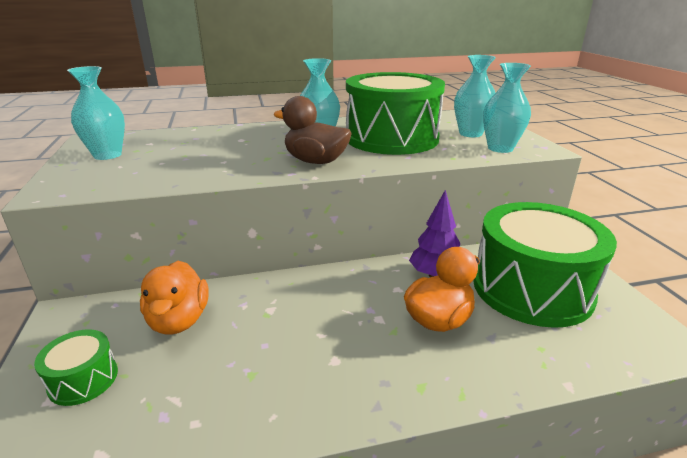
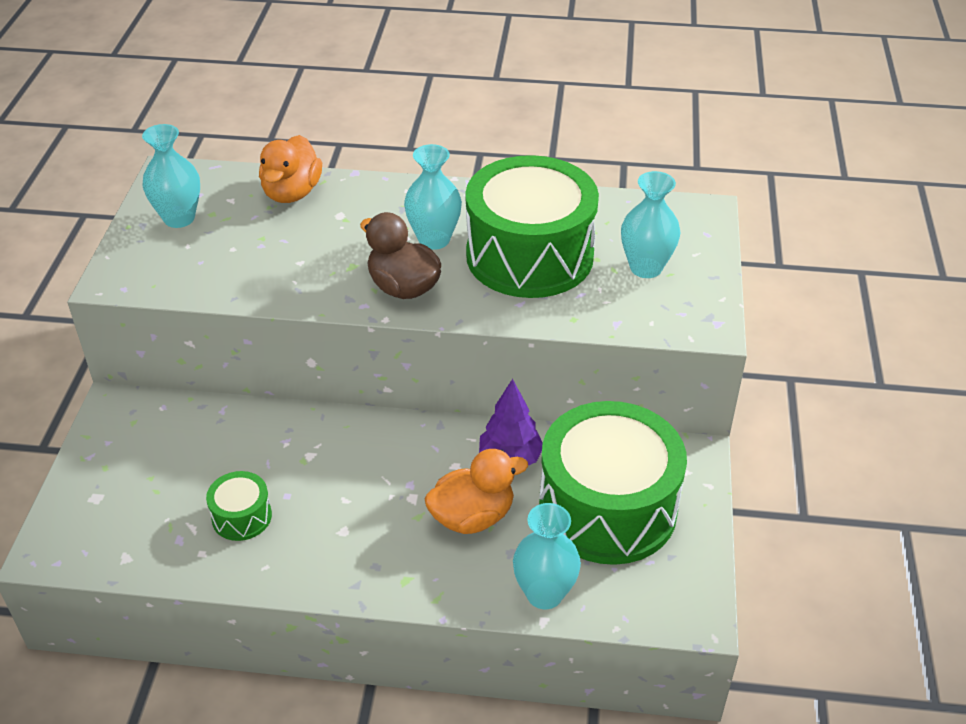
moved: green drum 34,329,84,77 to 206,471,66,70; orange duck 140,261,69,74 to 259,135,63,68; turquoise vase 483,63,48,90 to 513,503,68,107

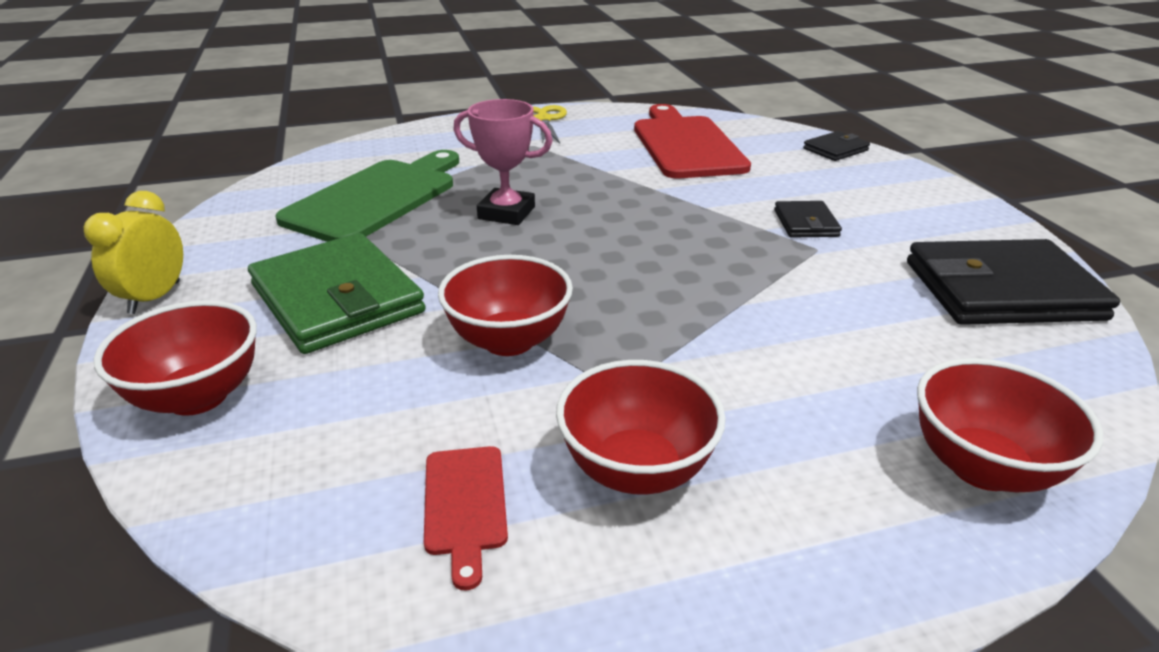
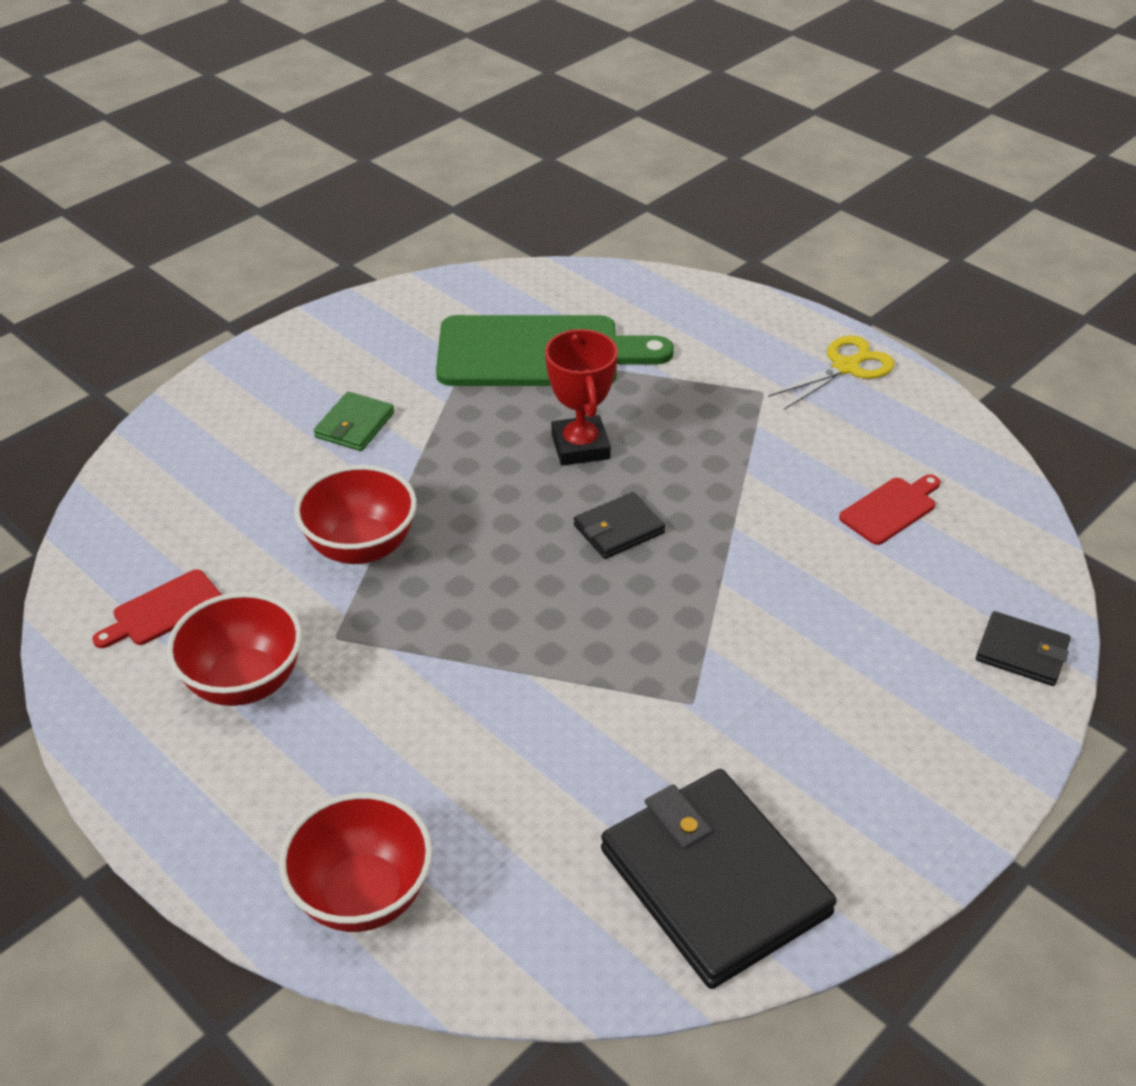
removed: yellow clock 84,191,99,123; red bowl 94,300,163,116
moved: black wallet 774,201,68,37 to 574,492,91,67
recoloured: pink trophy 453,99,100,126 to red trophy 545,329,73,137
resized: green wallet 248,233,178,121 = 314,391,80,60 x0.48; red cutting board 634,104,117,74 = 839,474,102,71 x0.46

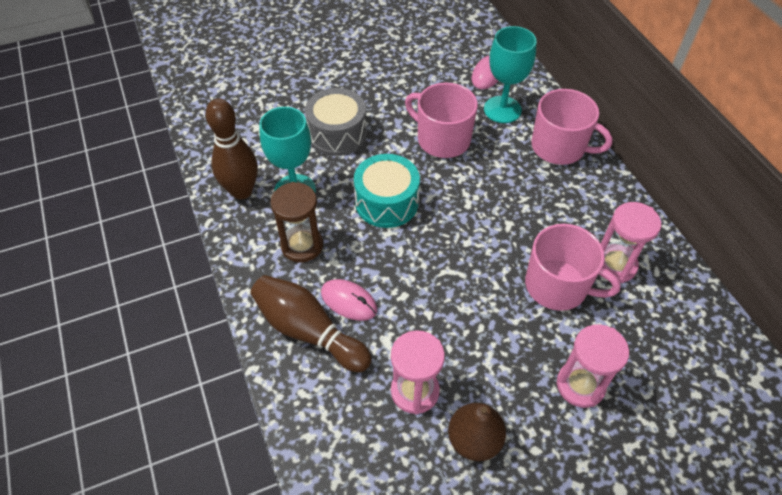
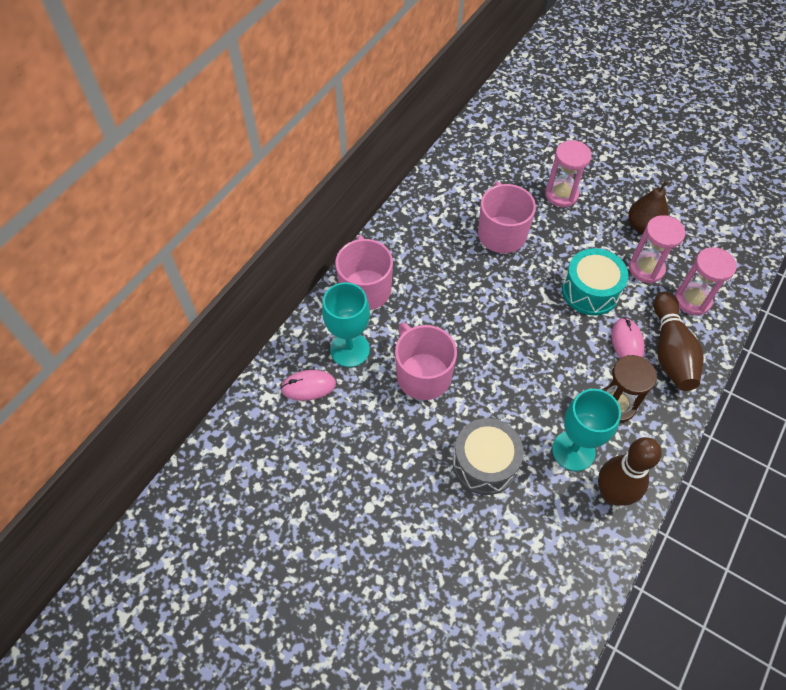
moved: turquoise drum 354,154,66,74 to 562,248,66,68; pink hourglass 601,202,60,81 to 675,247,62,68
turned: pink mug 405,83,73,75 = 395,323,62,77 150 degrees clockwise

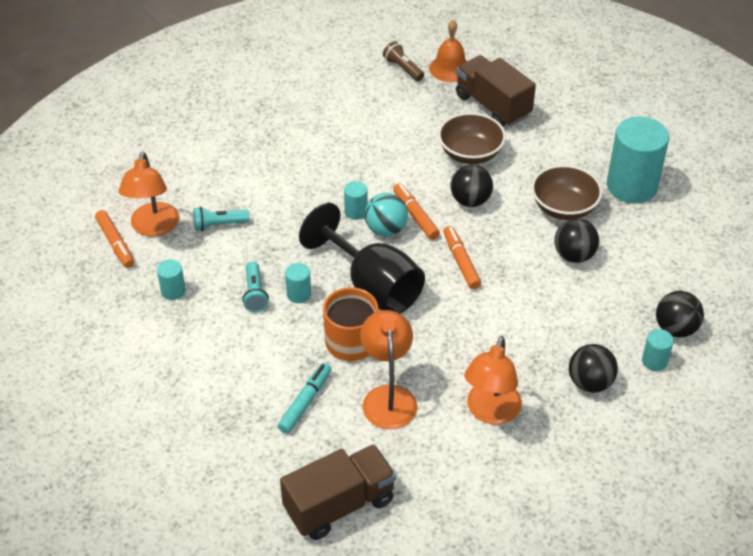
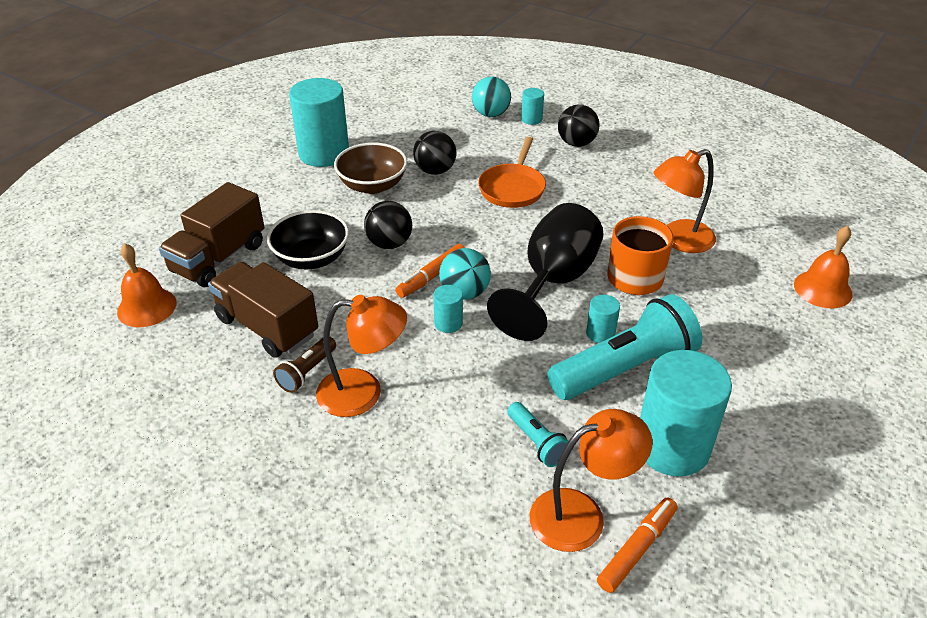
removed: turquoise marker 278,363,54,71; orange marker 443,226,38,63
added: orange pan 478,137,68,71; orange bell 794,226,59,82
moved: brown truck 280,444,116,96 to 208,262,110,96; brown flashlight 383,41,41,40 to 273,337,63,56; orange lamp 464,336,58,89 to 316,295,91,122
recoloured: brown bowl 438,112,68,52 to black bowl 267,210,82,59; black ball 656,291,48,47 to turquoise ball 472,77,39,40
resized: turquoise cylinder 157,260,29,40 = 640,350,92,127 x2.25; turquoise flashlight 242,261,27,51 = 547,294,155,106 x2.12

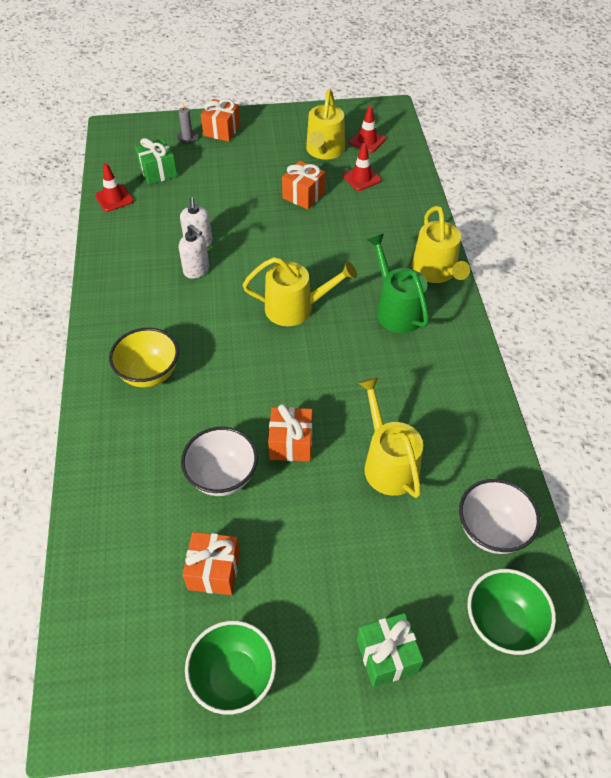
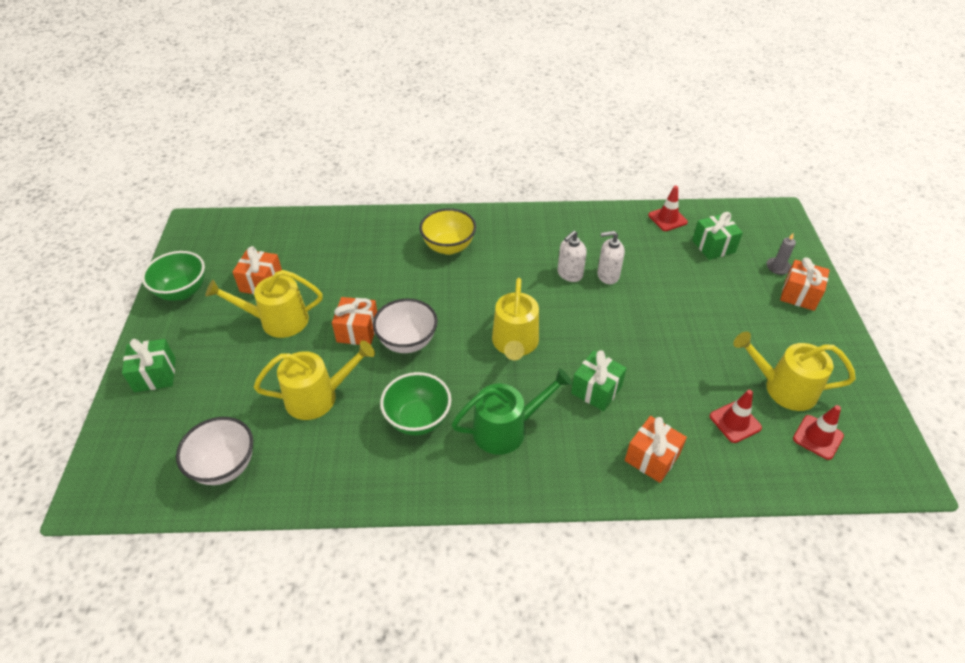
added: green gift 571,350,56,61
moved: white bowl 181,427,77,69 to 373,299,65,54; orange gift 282,161,43,48 to 625,416,62,67; yellow watering can 412,206,58,77 to 205,270,118,68; green bowl 467,569,89,86 to 380,372,71,63

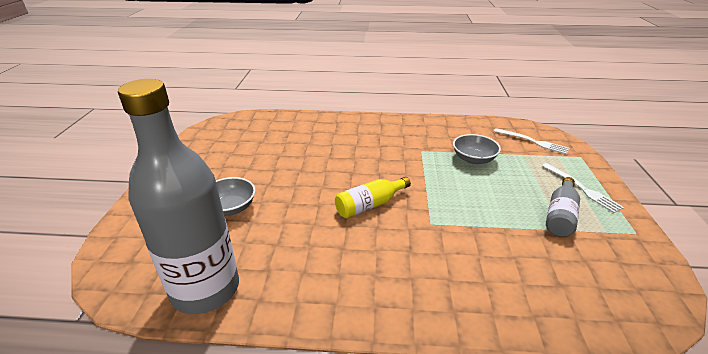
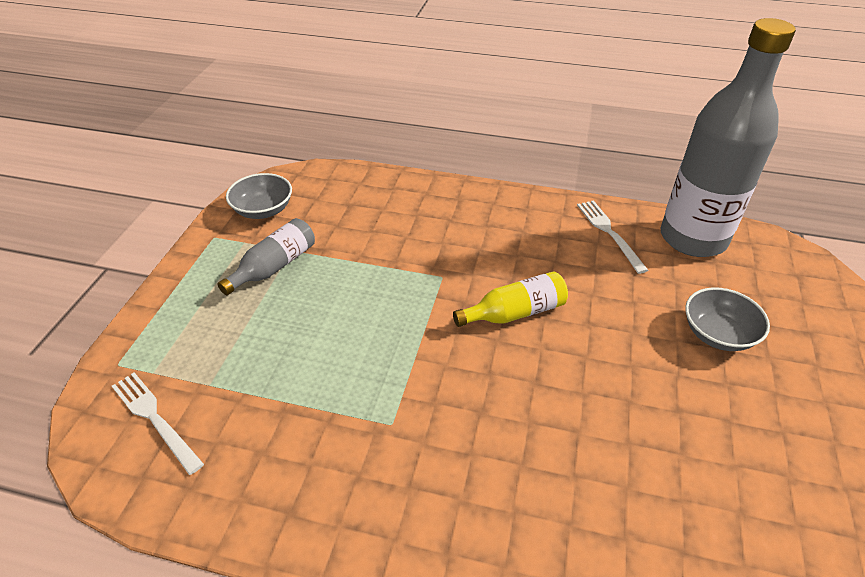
moved: grey bowl 453,134,48,30 to 226,173,66,46; white fork 542,163,82,50 to 577,200,71,74

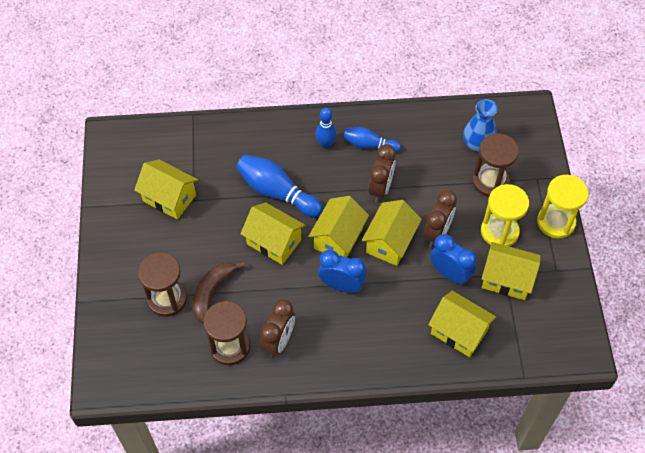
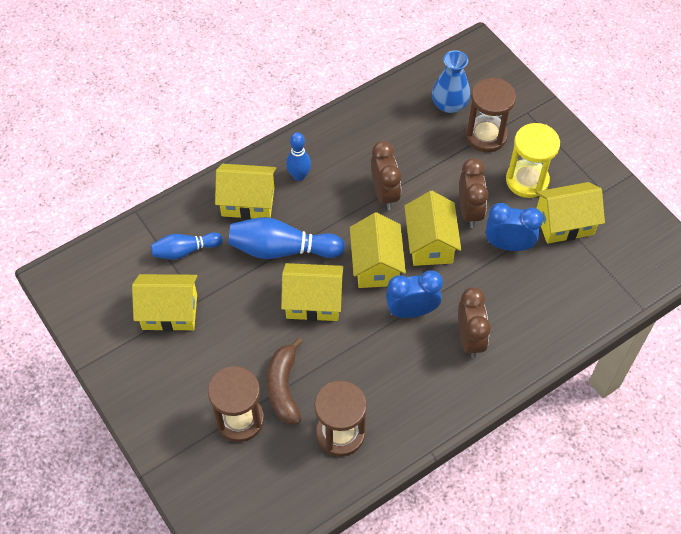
removed: yellow hourglass 537,175,51,64
moved: brown clock 260,299,35,59 to 458,287,33,72; blue bowling pin 343,127,58,25 to 151,232,72,28; yellow house 428,291,68,66 to 215,164,61,55

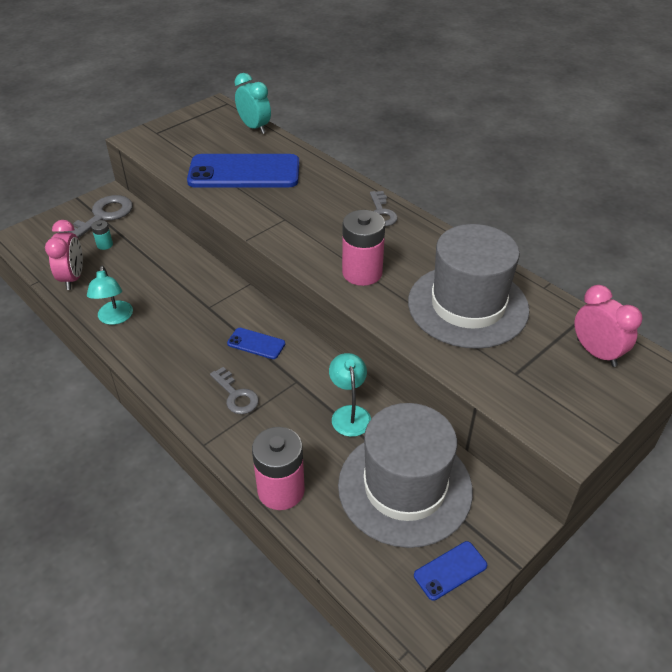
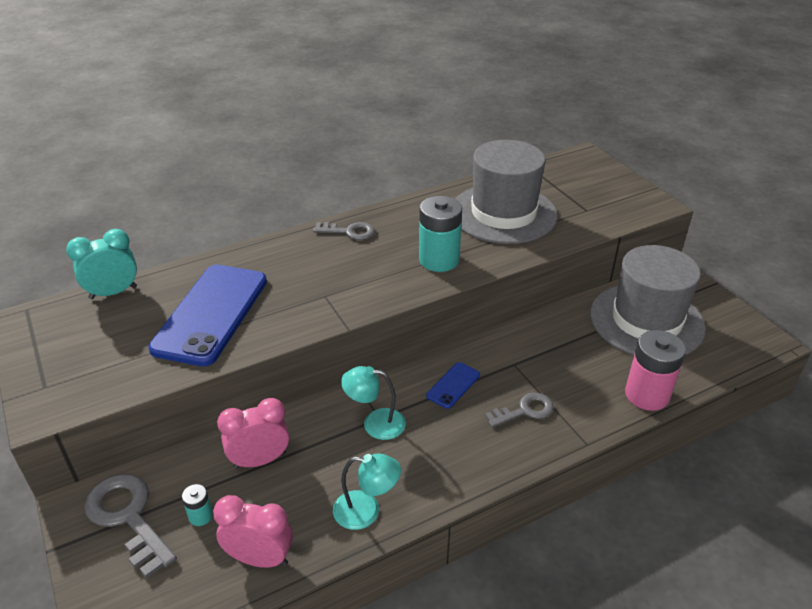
removed: blue phone 414,541,73,60
moved: turquoise lamp 329,353,42,84 to 341,366,65,74; pink clock 574,285,69,82 to 217,398,72,71
recoloured: pink battery 342,210,43,76 to turquoise battery 419,196,43,76

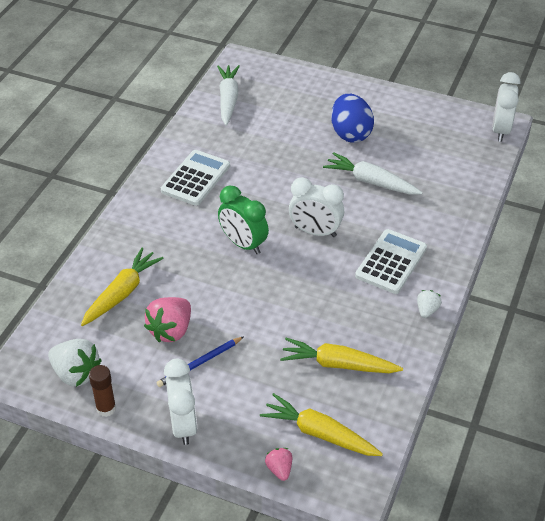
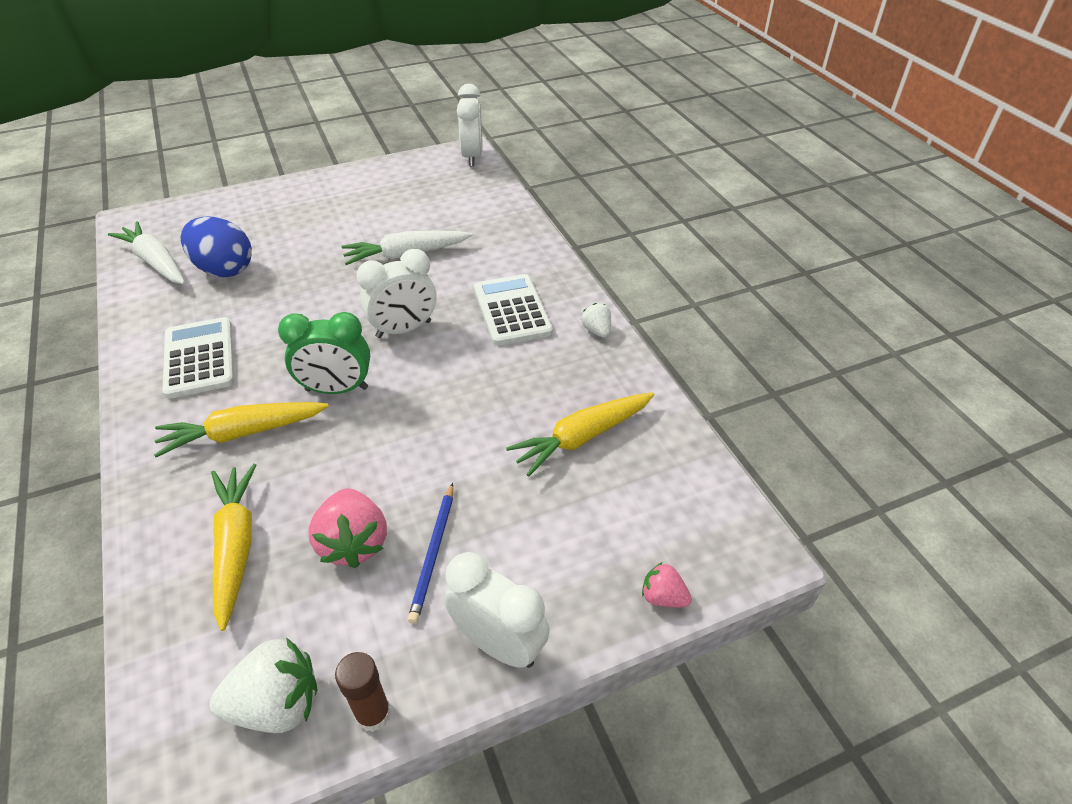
moved: yellow carrot 260,393,123,63 to 154,402,175,55; blue egg 331,94,43,48 to 181,217,71,60
turned: white clock 492,72,28,70 = 457,84,25,82 150 degrees counterclockwise

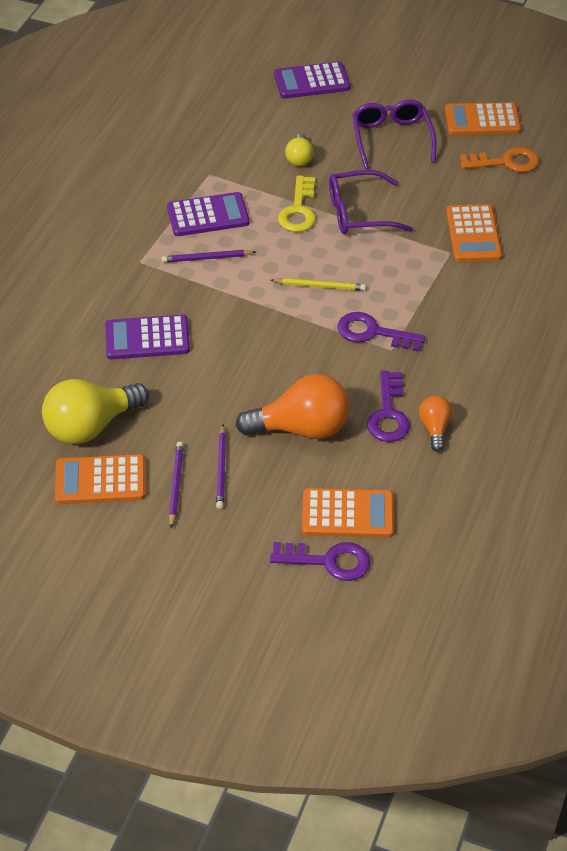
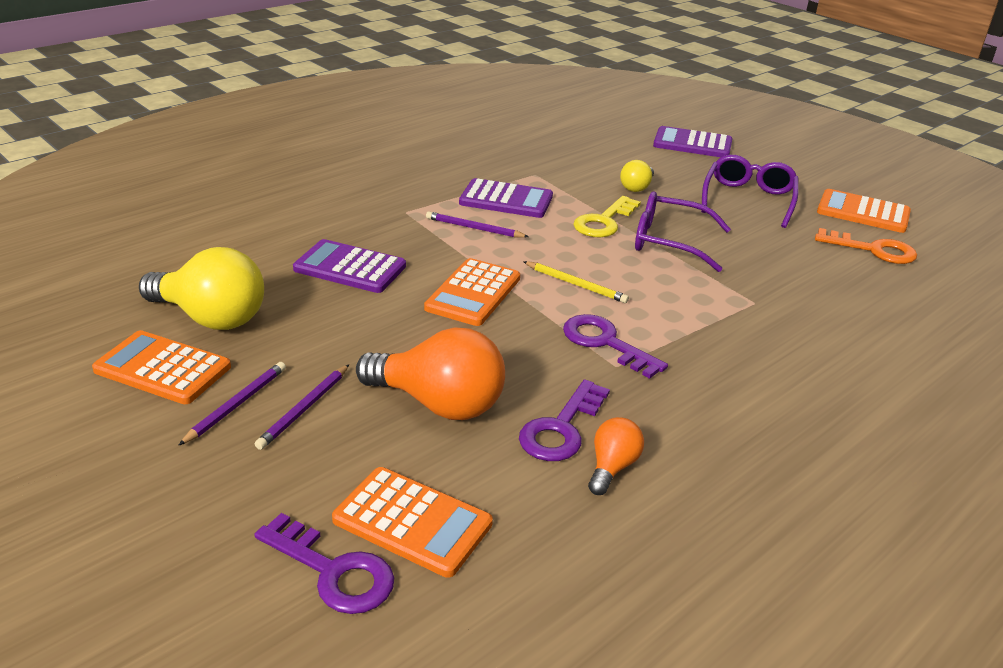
moved: orange calculator 446,204,56,58 to 424,258,96,68
turned: yellow light bulb 42,379,107,65 = 139,247,125,83 150 degrees counterclockwise

